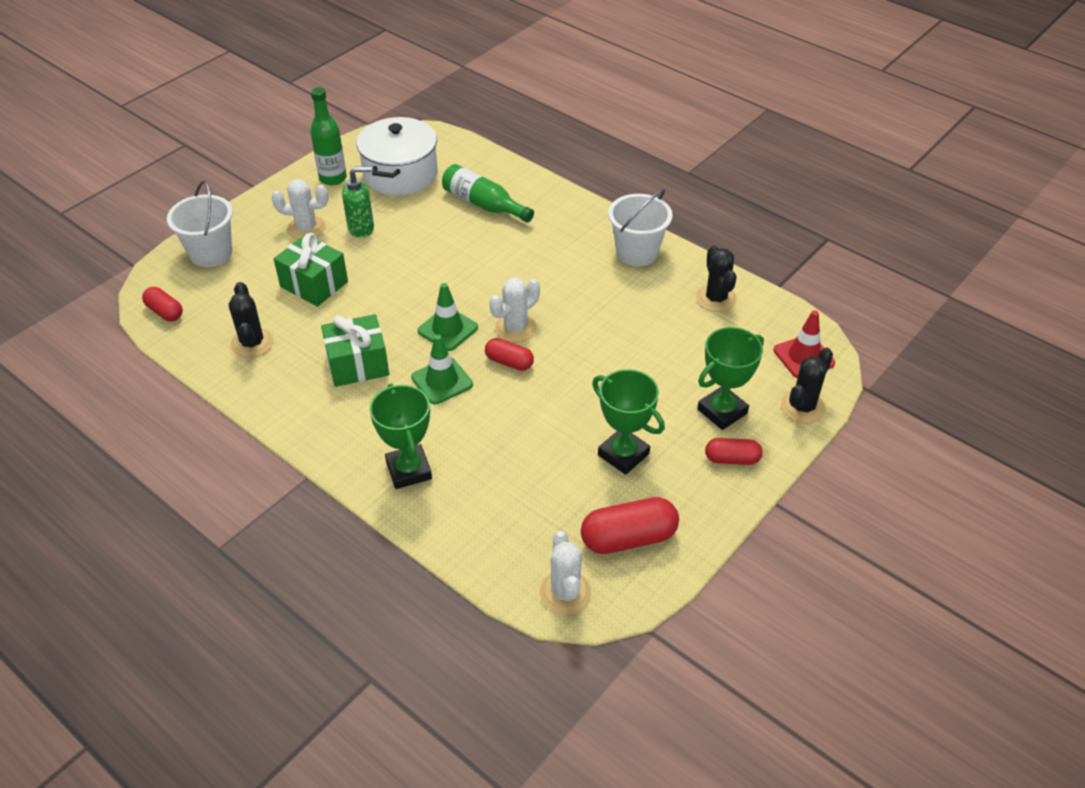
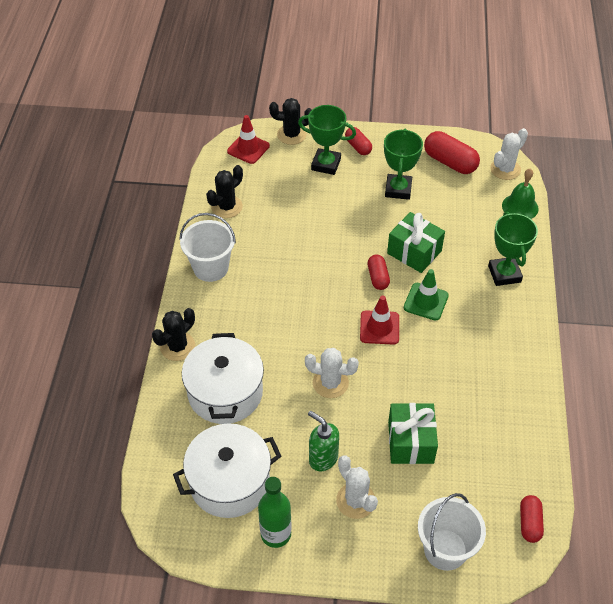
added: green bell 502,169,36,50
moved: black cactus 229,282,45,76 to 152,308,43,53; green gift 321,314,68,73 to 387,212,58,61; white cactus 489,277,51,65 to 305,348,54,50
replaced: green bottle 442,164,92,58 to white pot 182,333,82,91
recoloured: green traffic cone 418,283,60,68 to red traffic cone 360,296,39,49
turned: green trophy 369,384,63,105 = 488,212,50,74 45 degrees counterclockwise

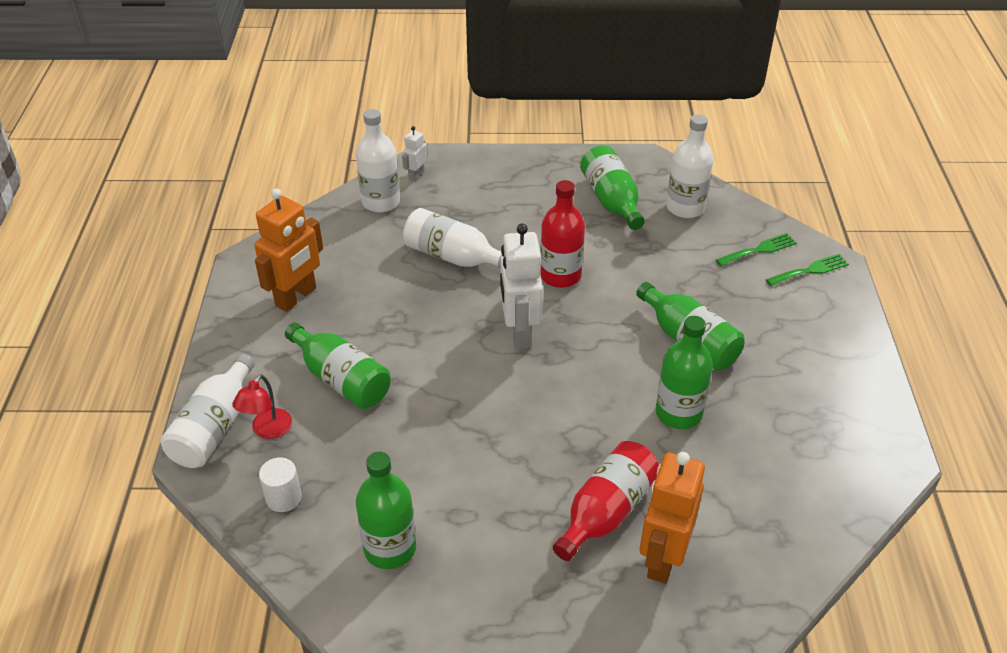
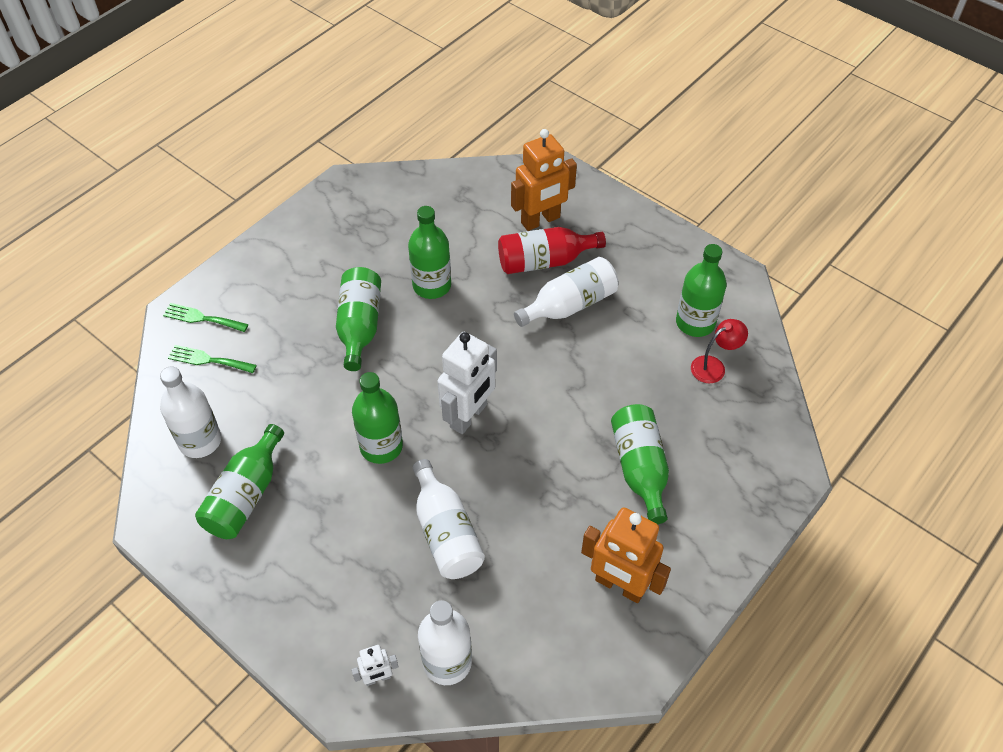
removed: white cylinder 259,457,43,55
moved: white bottle 160,354,95,114 to 514,257,105,70; red lamp 232,374,60,65 to 691,319,57,65
recoloured: red bottle 540,180,45,108 to green bottle 352,372,51,92
turned: orange robot 254,189,69,123 = 581,507,90,96 135 degrees counterclockwise

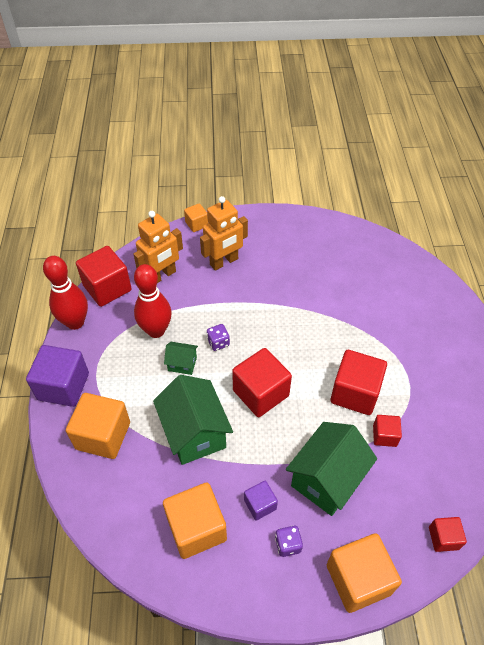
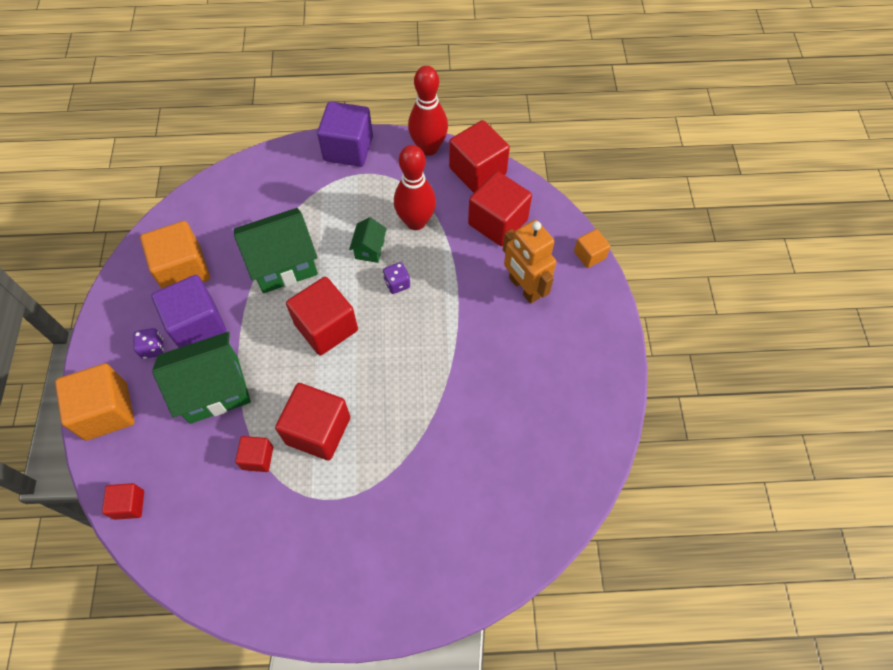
removed: orange cube 66,393,64,66
replaced: orange robot 134,211,49,72 to red cube 468,171,64,75
turned: green house 286,422,91,94 = 152,332,99,92 60 degrees counterclockwise
resized: purple cube 244,481,34,39 = 151,275,75,73 x1.89

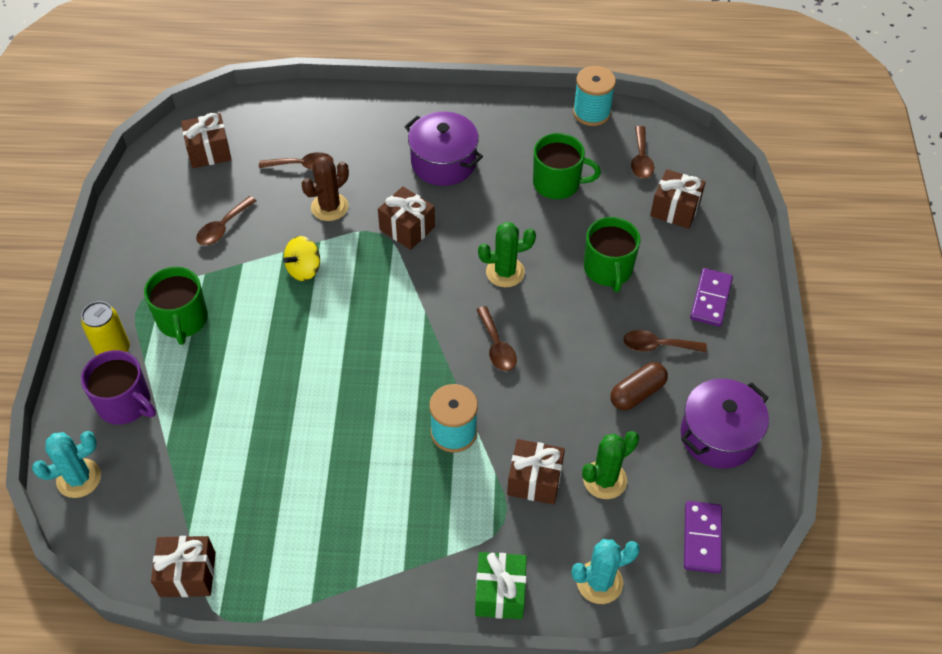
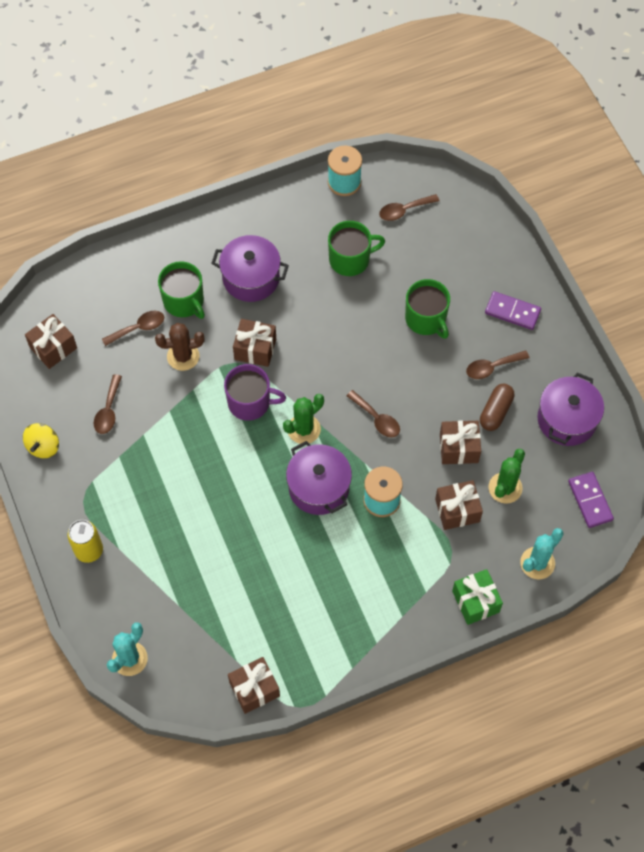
added: purple pot 286,441,66,74
moved: purple mug 81,350,75,75 to 224,364,62,57; green mug 144,267,64,78 to 158,261,47,58; yellow spinning top 283,236,37,45 to 23,423,36,35; green cactus 478,222,58,65 to 283,394,41,50; brown gift 650,169,56,60 to 440,420,41,44
turned: brown cactus 302,156,47,65 = 155,323,50,48 60 degrees clockwise; brown spoon 631,126,23,53 = 379,194,60,27 90 degrees clockwise; purple domino 690,268,43,59 = 485,291,56,39 60 degrees counterclockwise

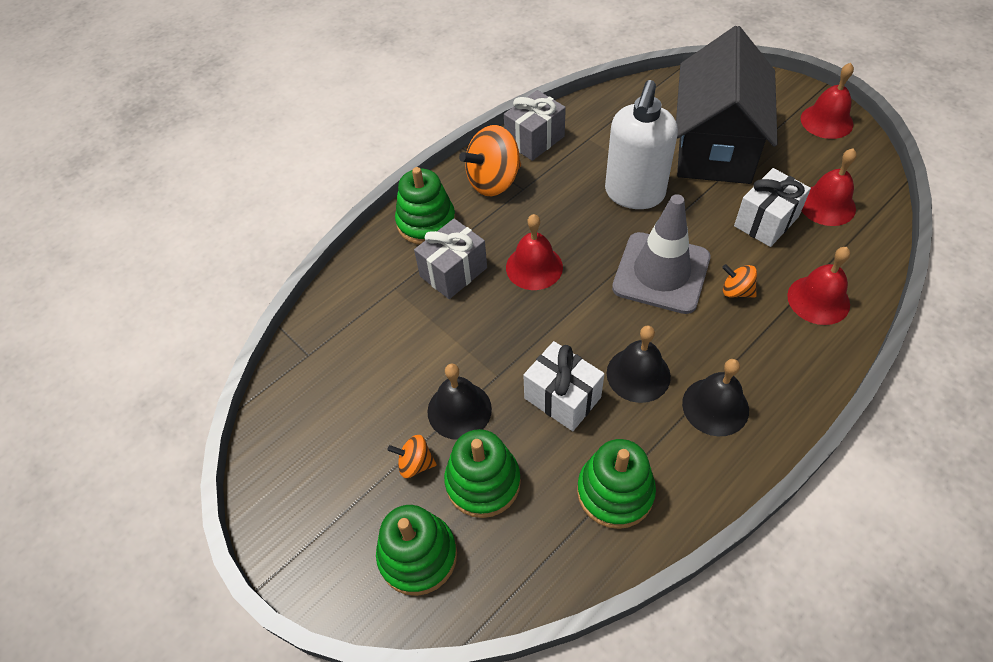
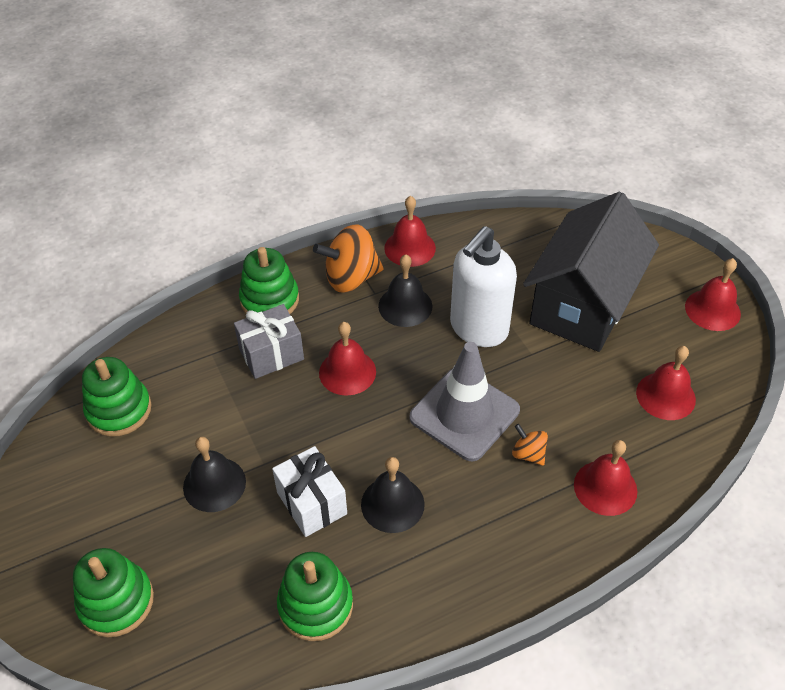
removed: orange spinning top 388,435,49,43; white gift 734,168,77,79
moved: green stacking toy 444,429,77,89 to 82,357,69,80; black bell 682,359,67,77 to 378,254,54,73
replaced: grey gift 504,90,62,71 to red bell 384,196,52,71

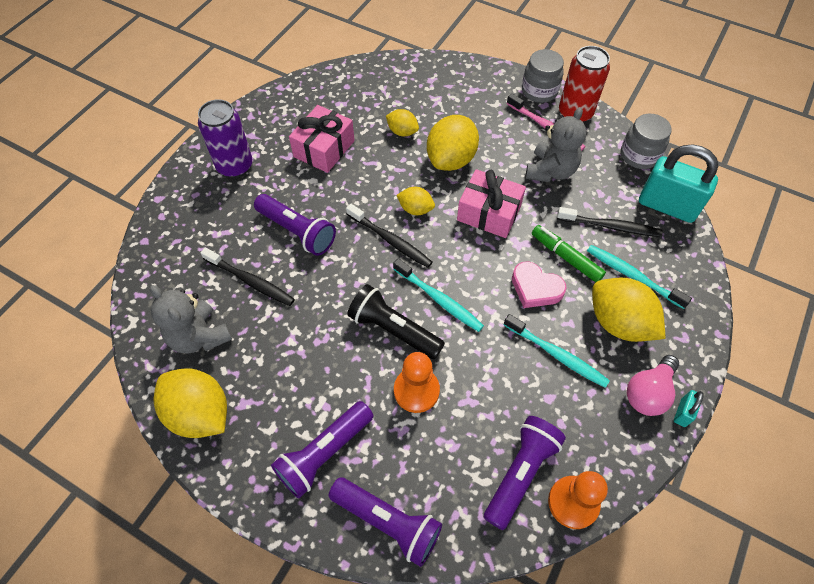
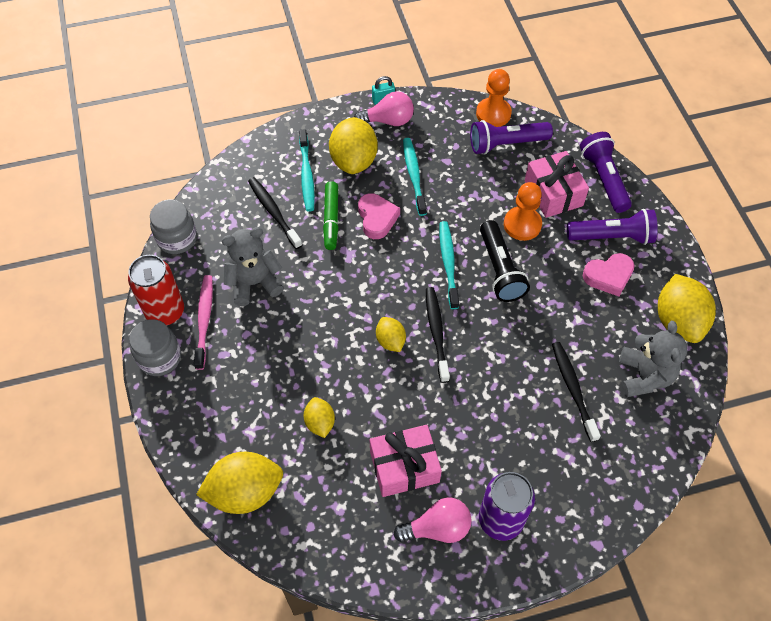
removed: purple flashlight 254,194,82,62; turquoise padlock 639,144,80,79
added: pink light bulb 393,497,79,46; pink heart 583,253,52,44
moved: yellow lemon 427,115,52,56 to 196,452,87,62; pink gift 457,169,69,69 to 525,151,64,67

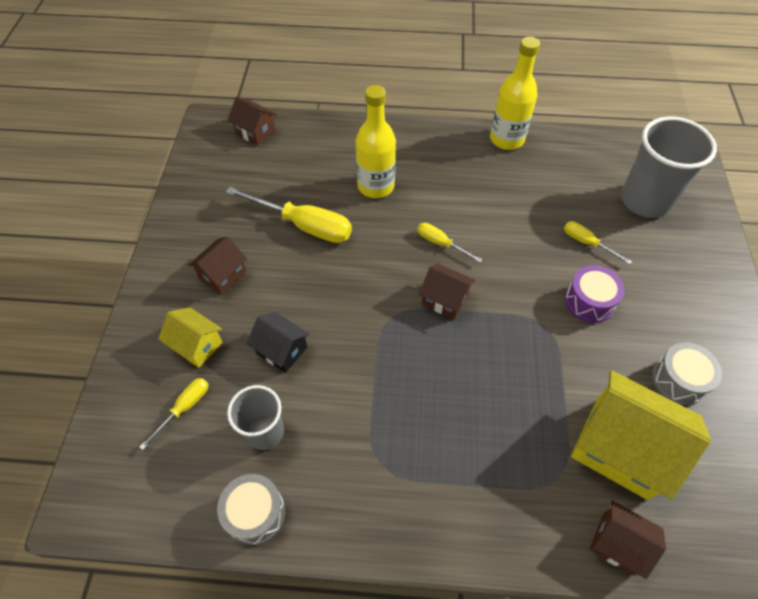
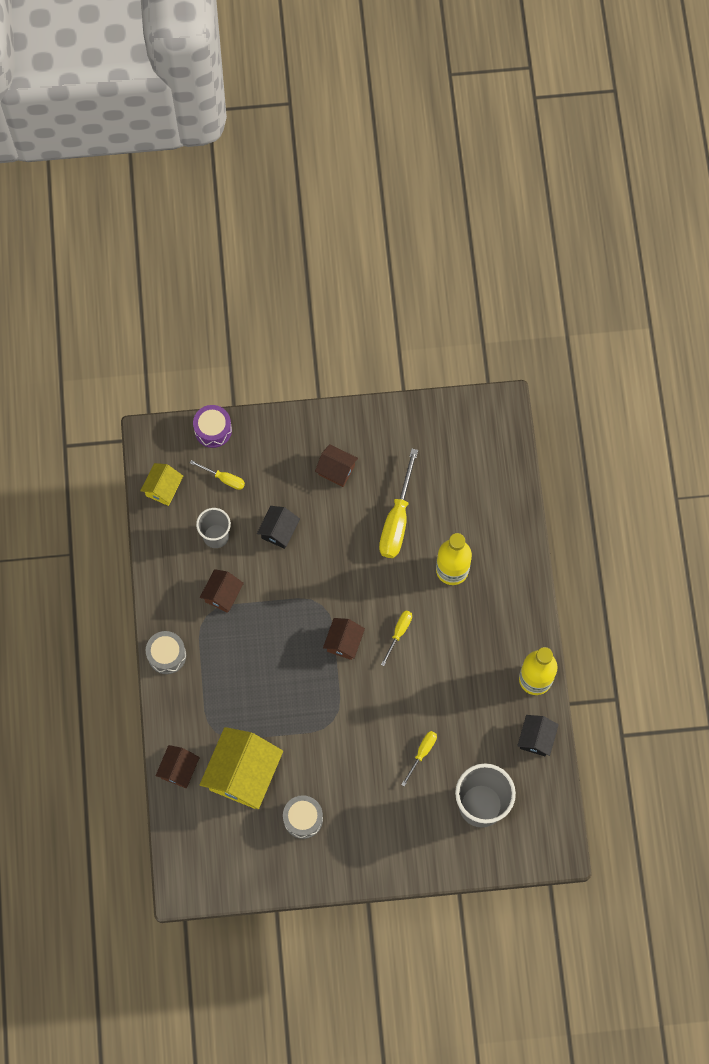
added: black house 517,715,42,41
moved: yellow house 158,307,64,61 to 140,463,43,43; grey drum 217,474,68,71 to 146,631,40,43; brown house 228,97,49,49 to 200,569,44,44; purple drum 565,265,60,58 to 193,405,39,43

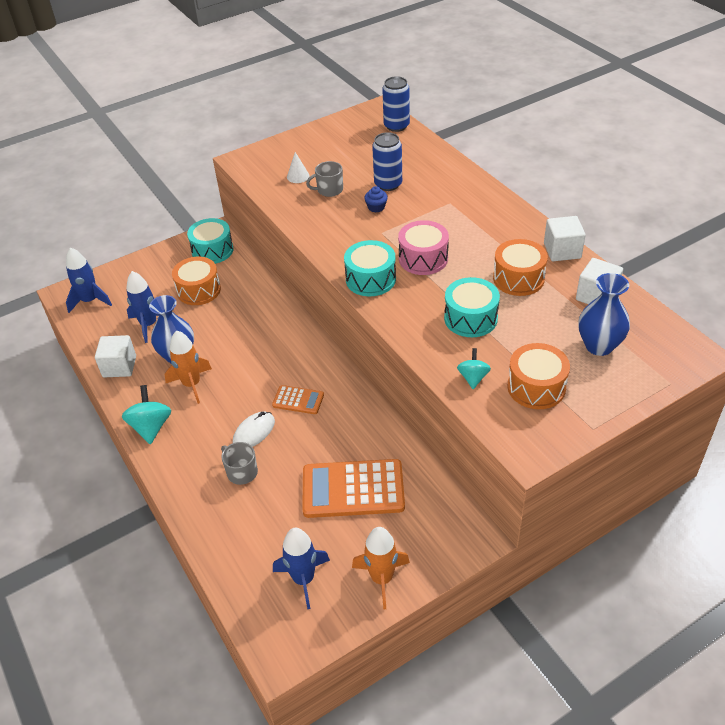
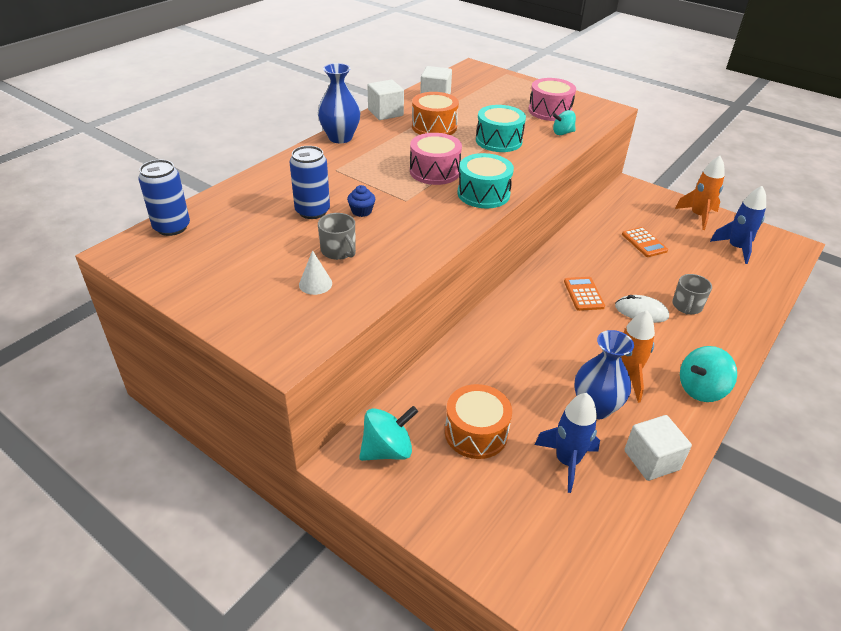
removed: blue rocket 66,248,46,65
moved: blue vase 578,273,52,83 to 318,63,42,80
replaced: turquoise drum 187,218,47,46 to turquoise spinning top 359,406,59,55
recoloured: orange drum 507,343,63,66 to pink drum 528,78,48,43
resized: orange calculator 302,459,103,59 = 622,227,46,30 x0.51

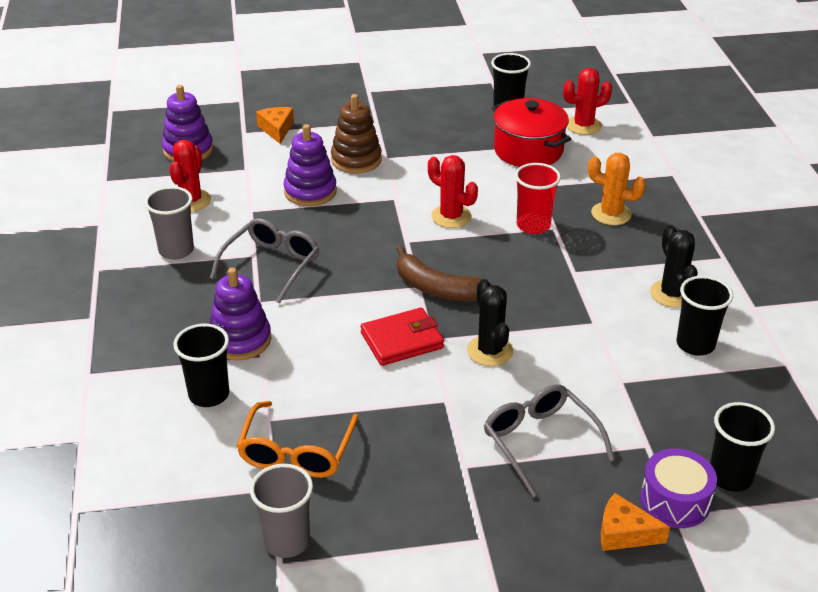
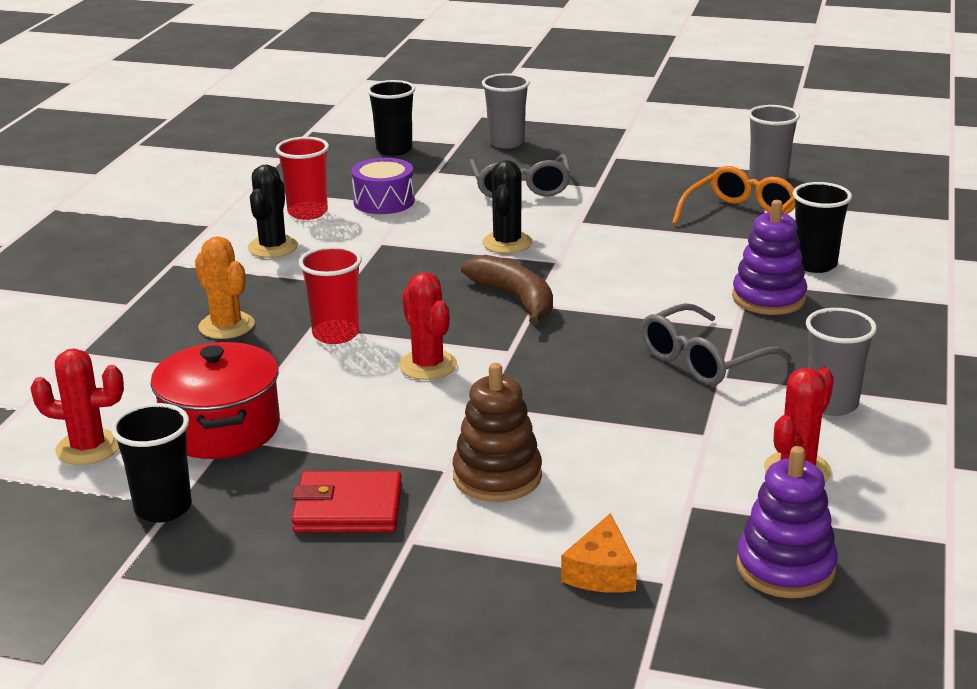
removed: purple stacking toy 284,124,53,82
moved: red wallet 361,308,83,58 to 291,471,111,62; purple drum 640,448,77,80 to 351,158,63,56
replaced: orange cheese 601,493,69,58 to grey cup 482,73,48,76
recoloured: black cup 677,276,56,80 to red cup 276,137,53,83

